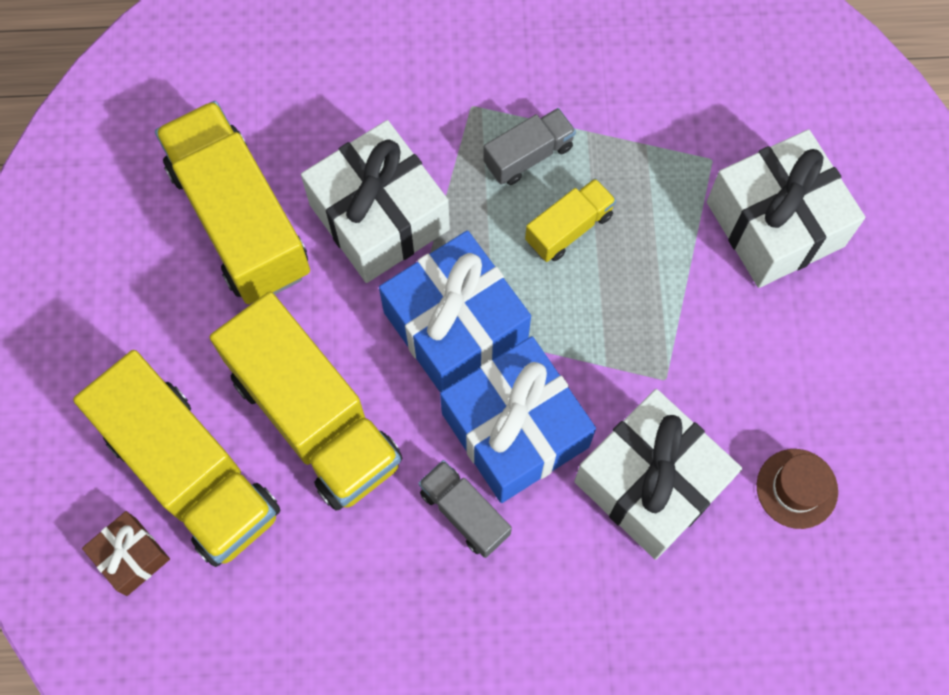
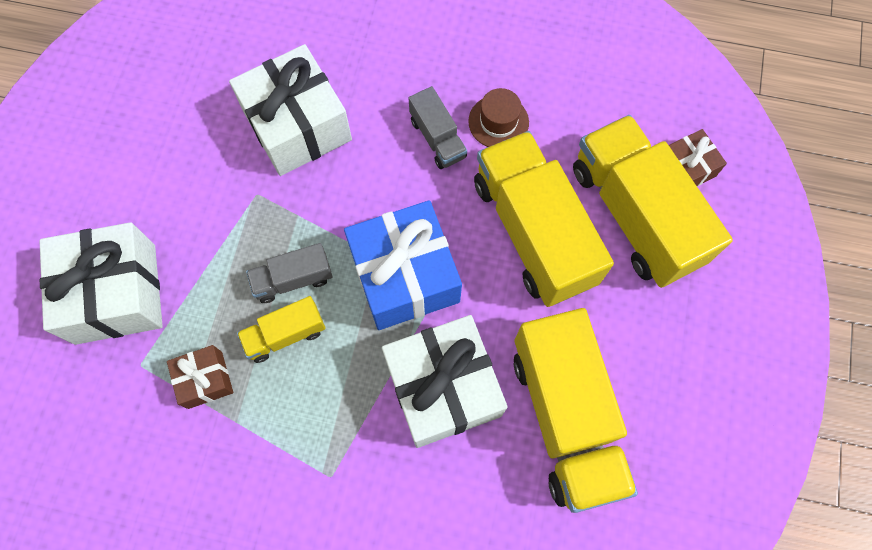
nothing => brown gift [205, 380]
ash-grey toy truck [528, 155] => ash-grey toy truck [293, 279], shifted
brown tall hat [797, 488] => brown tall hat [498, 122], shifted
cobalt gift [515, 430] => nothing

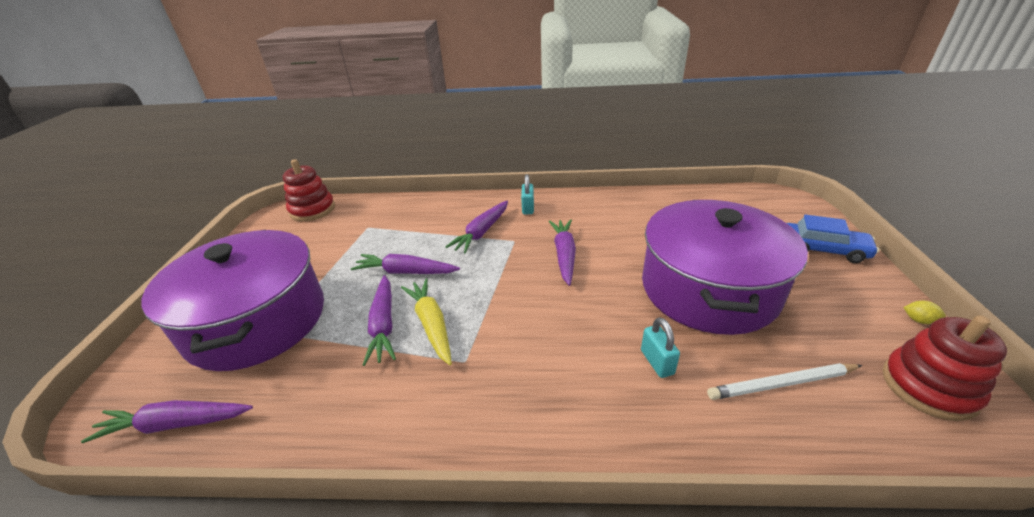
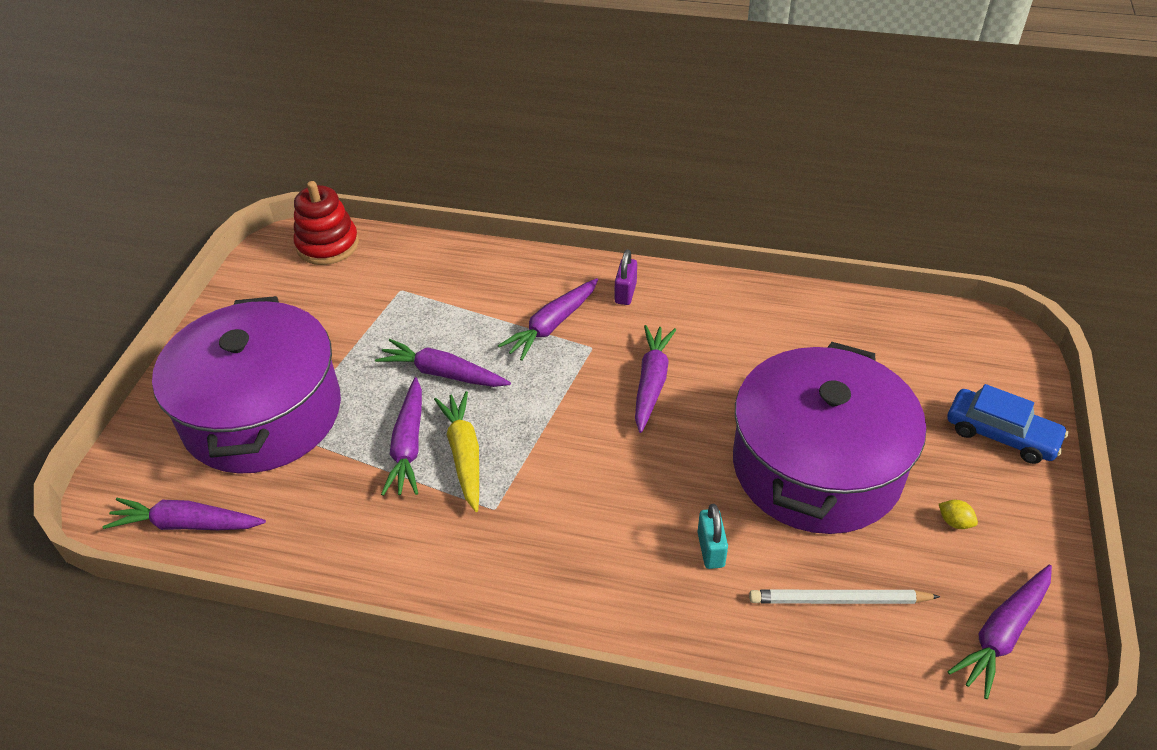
turquoise lock [528, 208] => violet lock [625, 293]
golden lemon [918, 320] => golden lemon [954, 522], shifted
red stacking rings [928, 387] => violet carrot [1002, 634]

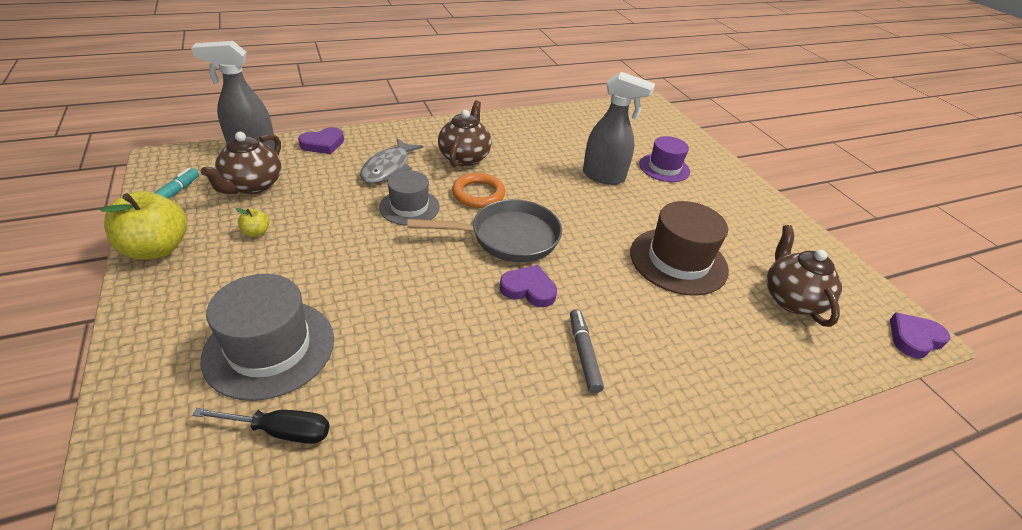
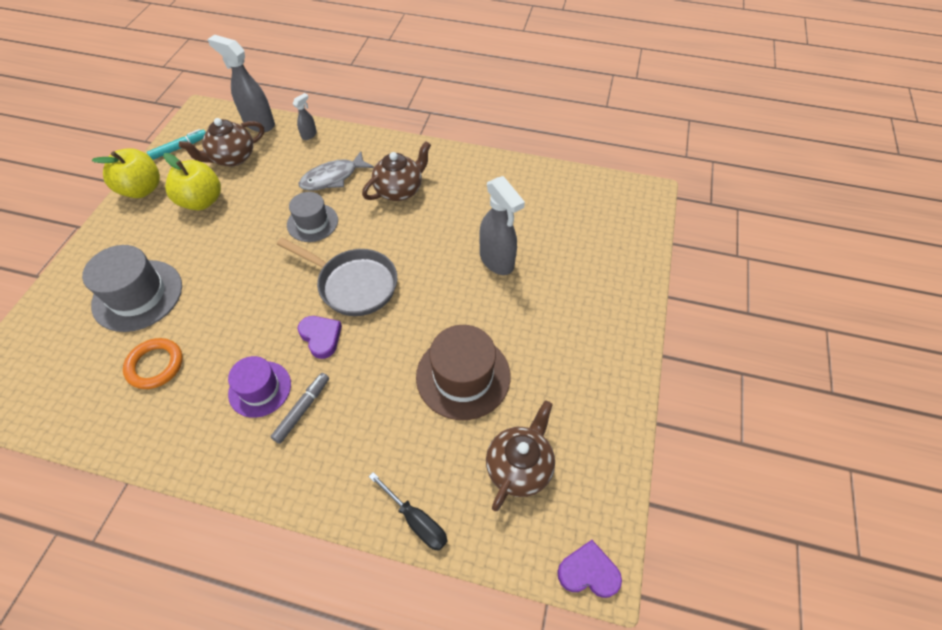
bright orange ring [478, 194] => bright orange ring [155, 365], shifted
golden toy apple [256, 232] => golden toy apple [202, 201], x2.27
violet tall hat [664, 168] => violet tall hat [260, 389], shifted
violet heart [323, 144] => ash-grey sprayer [309, 135]
jet-black hand screwdriver [281, 431] => jet-black hand screwdriver [417, 521], shifted

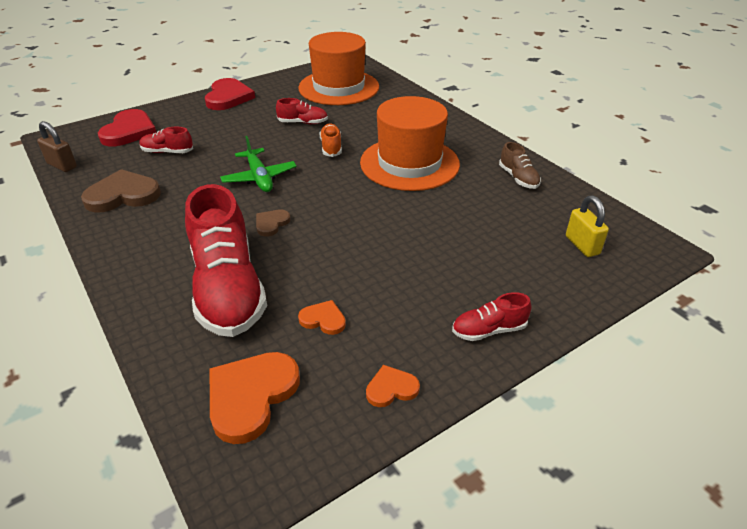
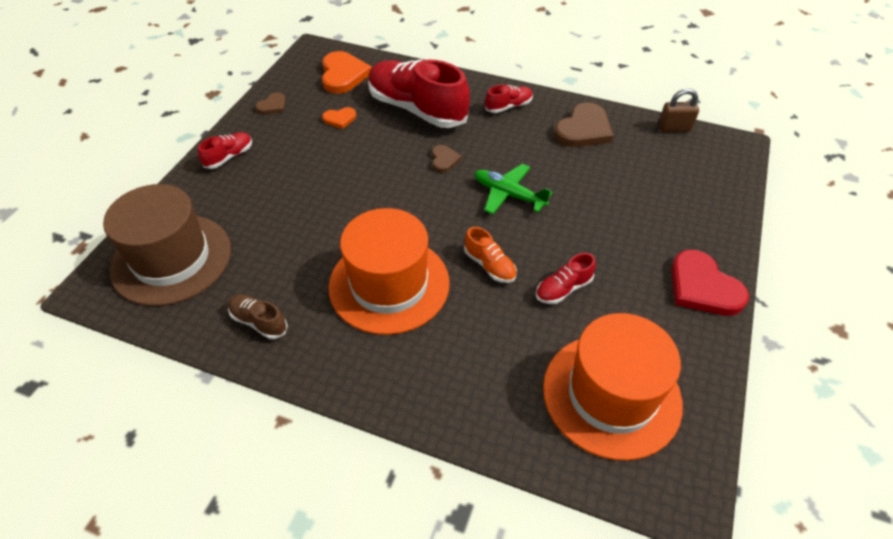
golden lock [582, 245] => brown tall hat [171, 259]
bright orange heart [391, 388] => brown heart [272, 106]
red lace-up shoe [167, 152] => red lace-up shoe [508, 106], shifted
red heart [129, 131] => nothing

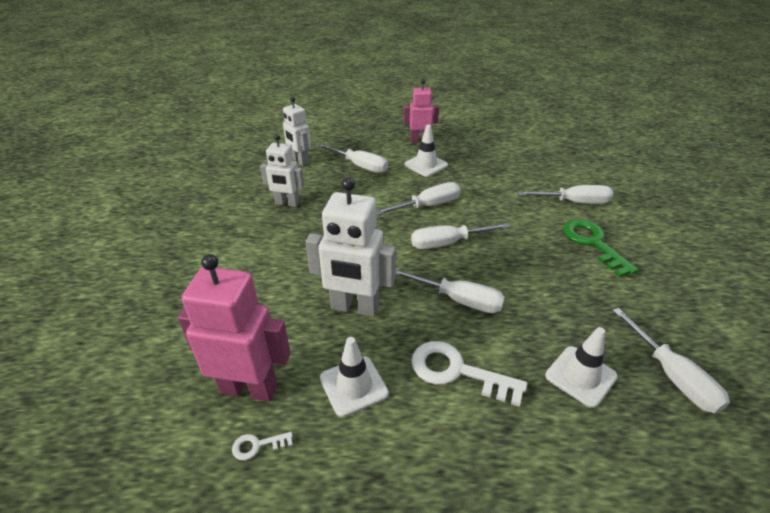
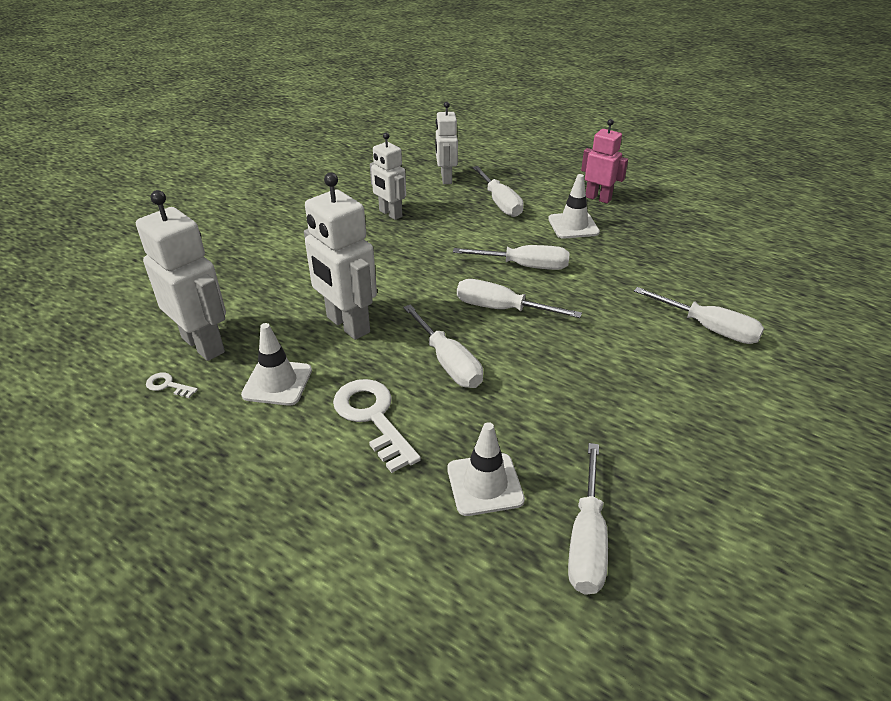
rose-pink toy robot [249, 388] => white toy robot [204, 344]
emerald latchkey [593, 243] => nothing

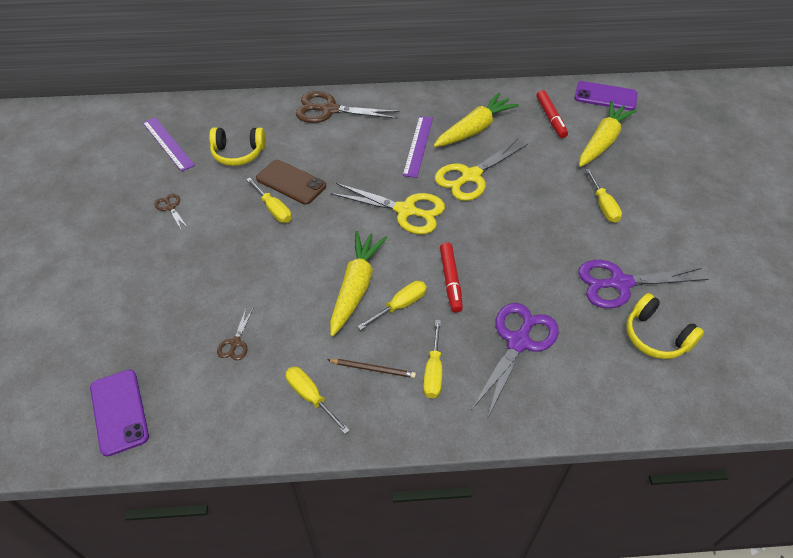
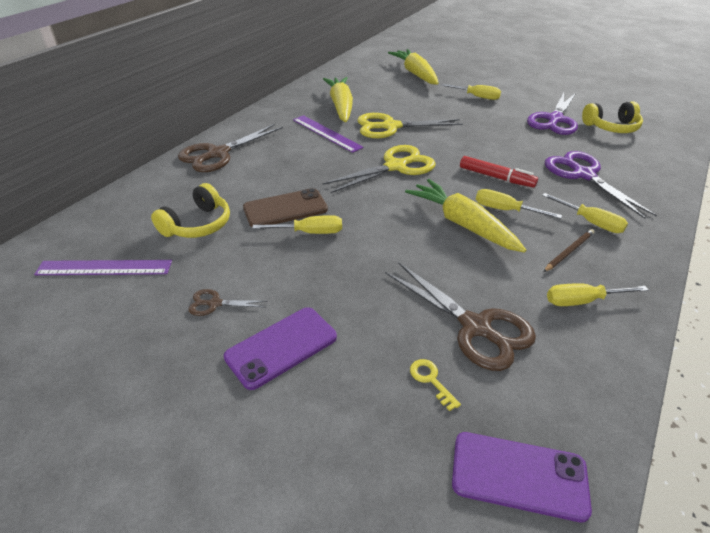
violet smartphone [605, 96] => violet smartphone [281, 347], shifted
golden shears [471, 176] => golden shears [390, 127], 90 degrees clockwise
brown shears [235, 343] => brown shears [475, 327], x2.13
nothing => golden latchkey [431, 380]
golden hand screwdriver [400, 305] => golden hand screwdriver [504, 210], 60 degrees counterclockwise
red marker pen [550, 118] => nothing

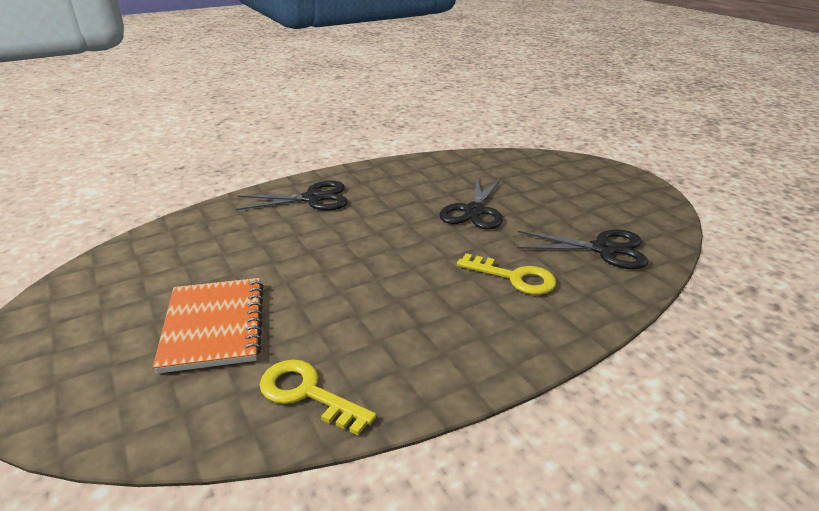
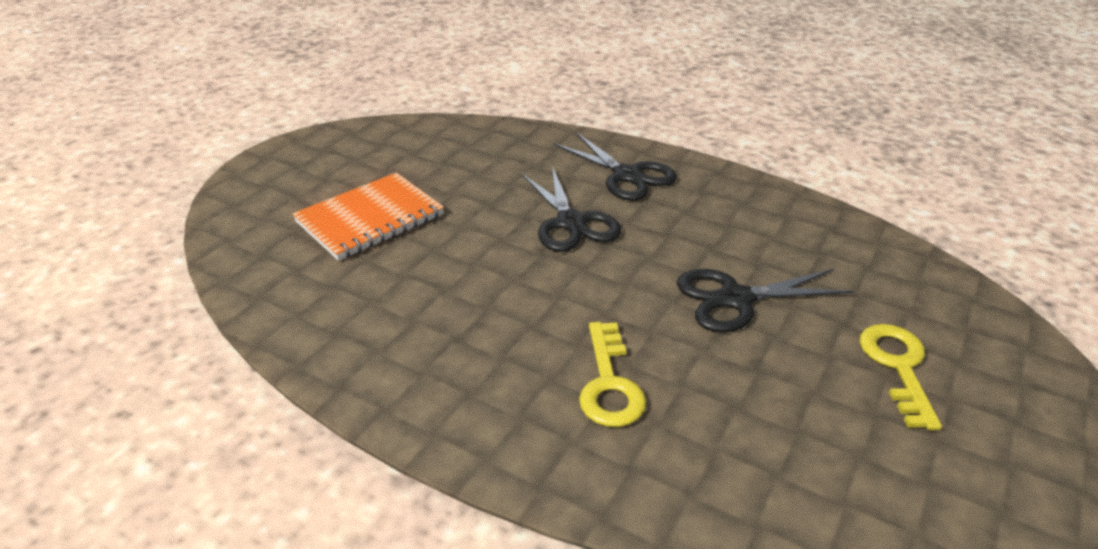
jet-black shears [603, 249] => jet-black shears [571, 222], shifted
golden latchkey [307, 393] => golden latchkey [898, 367], shifted

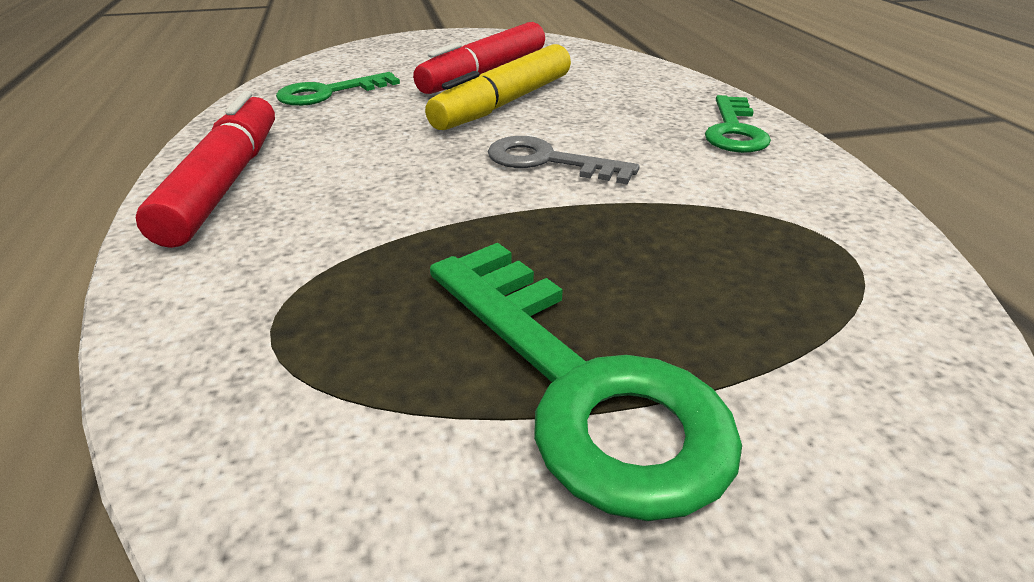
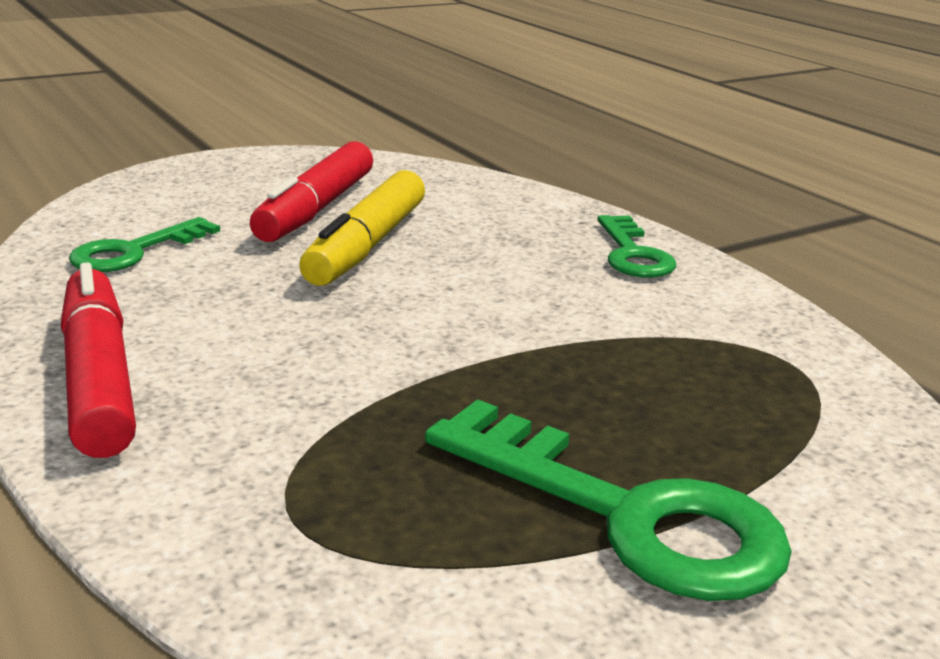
ash-grey latchkey [547, 161] => nothing

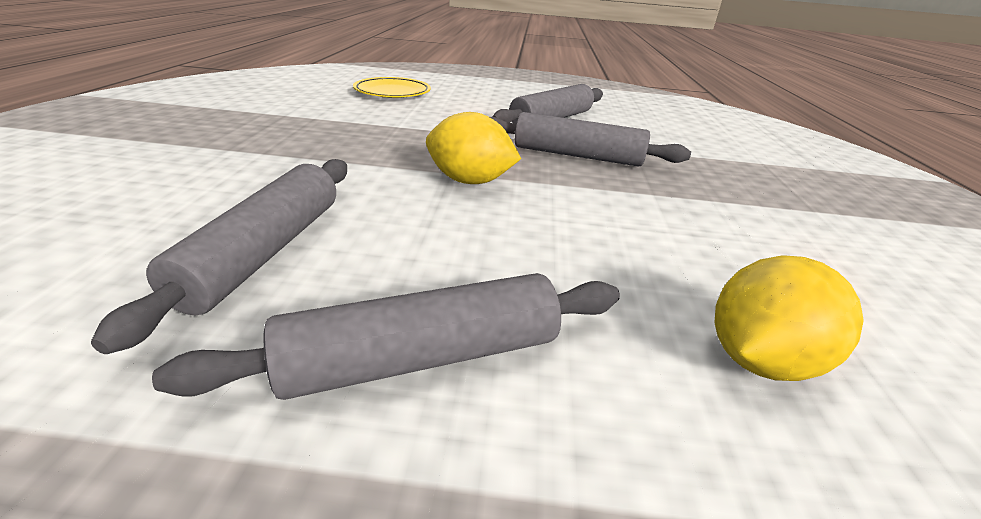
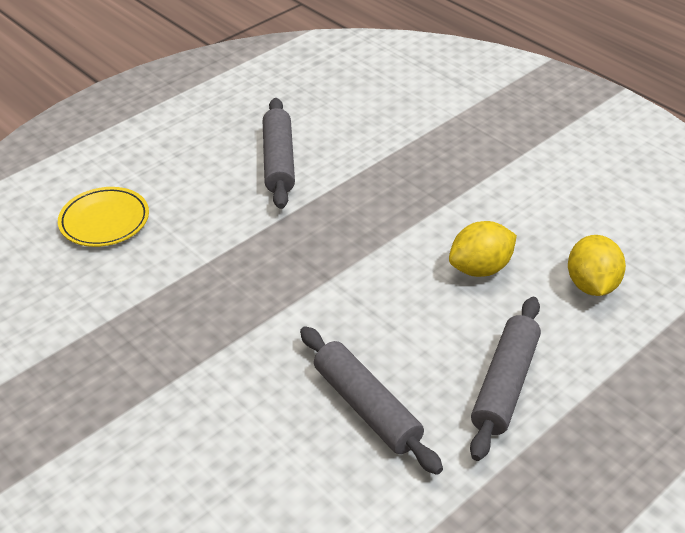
golden lemon [469, 181] => golden lemon [480, 268], shifted
ash-grey pastry roller [577, 155] => nothing

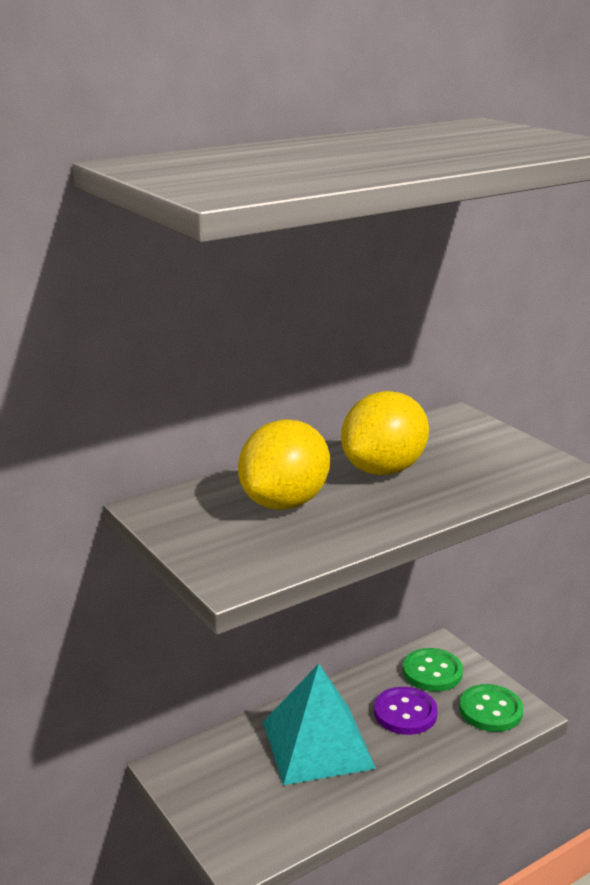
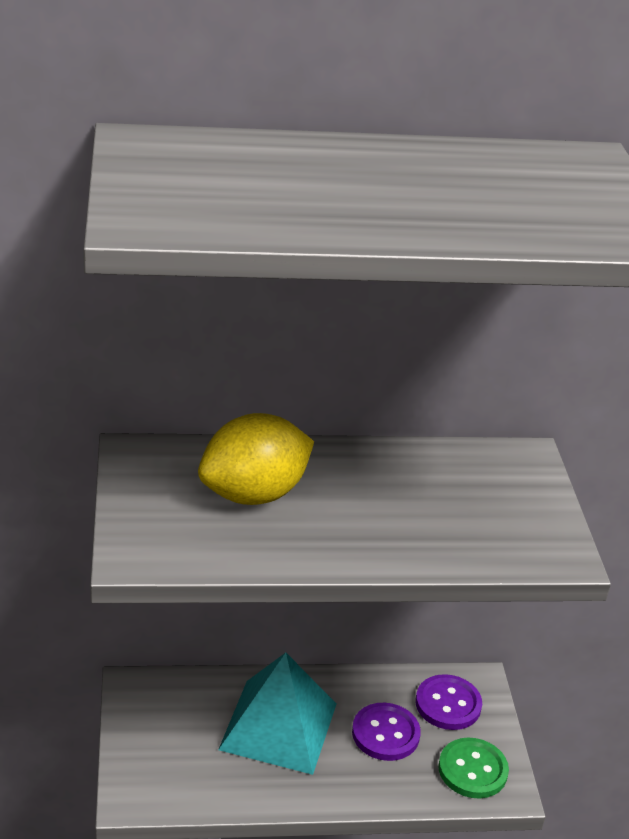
emerald shirt button [432, 672] => violet shirt button [448, 704]
golden lemon [384, 469] => nothing

